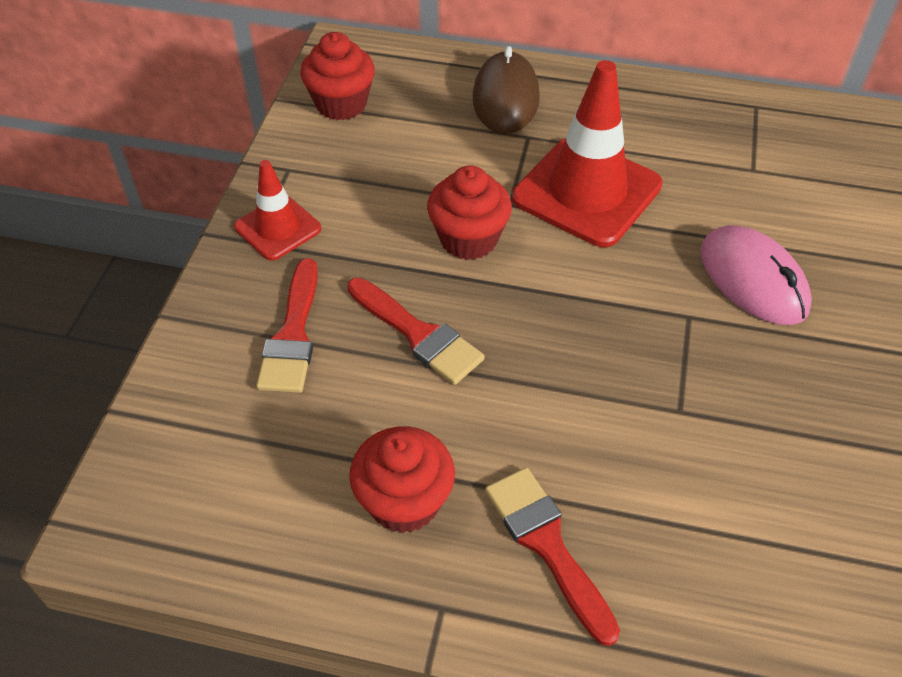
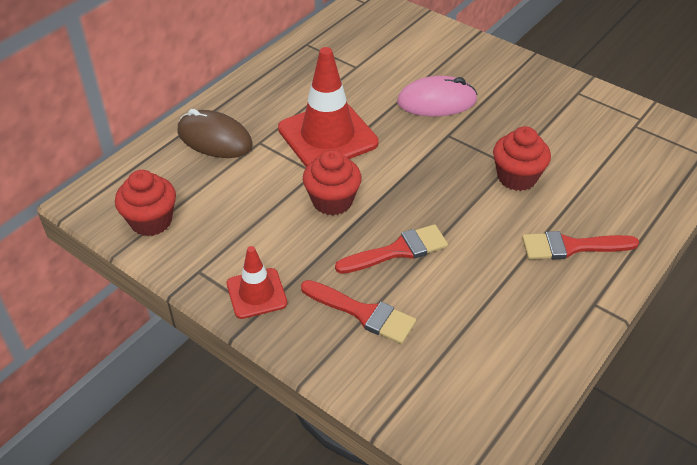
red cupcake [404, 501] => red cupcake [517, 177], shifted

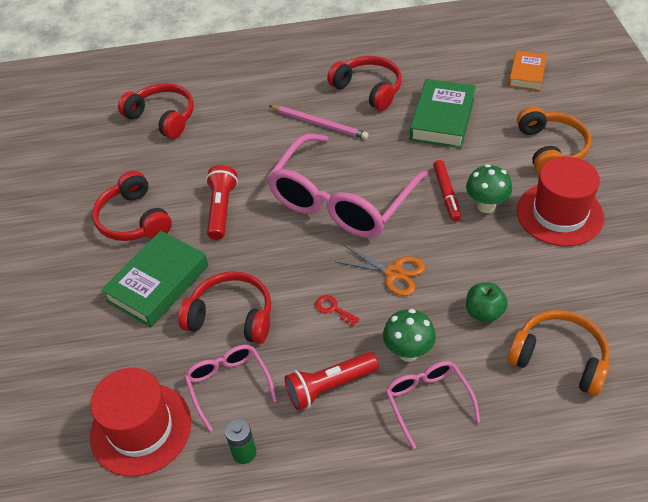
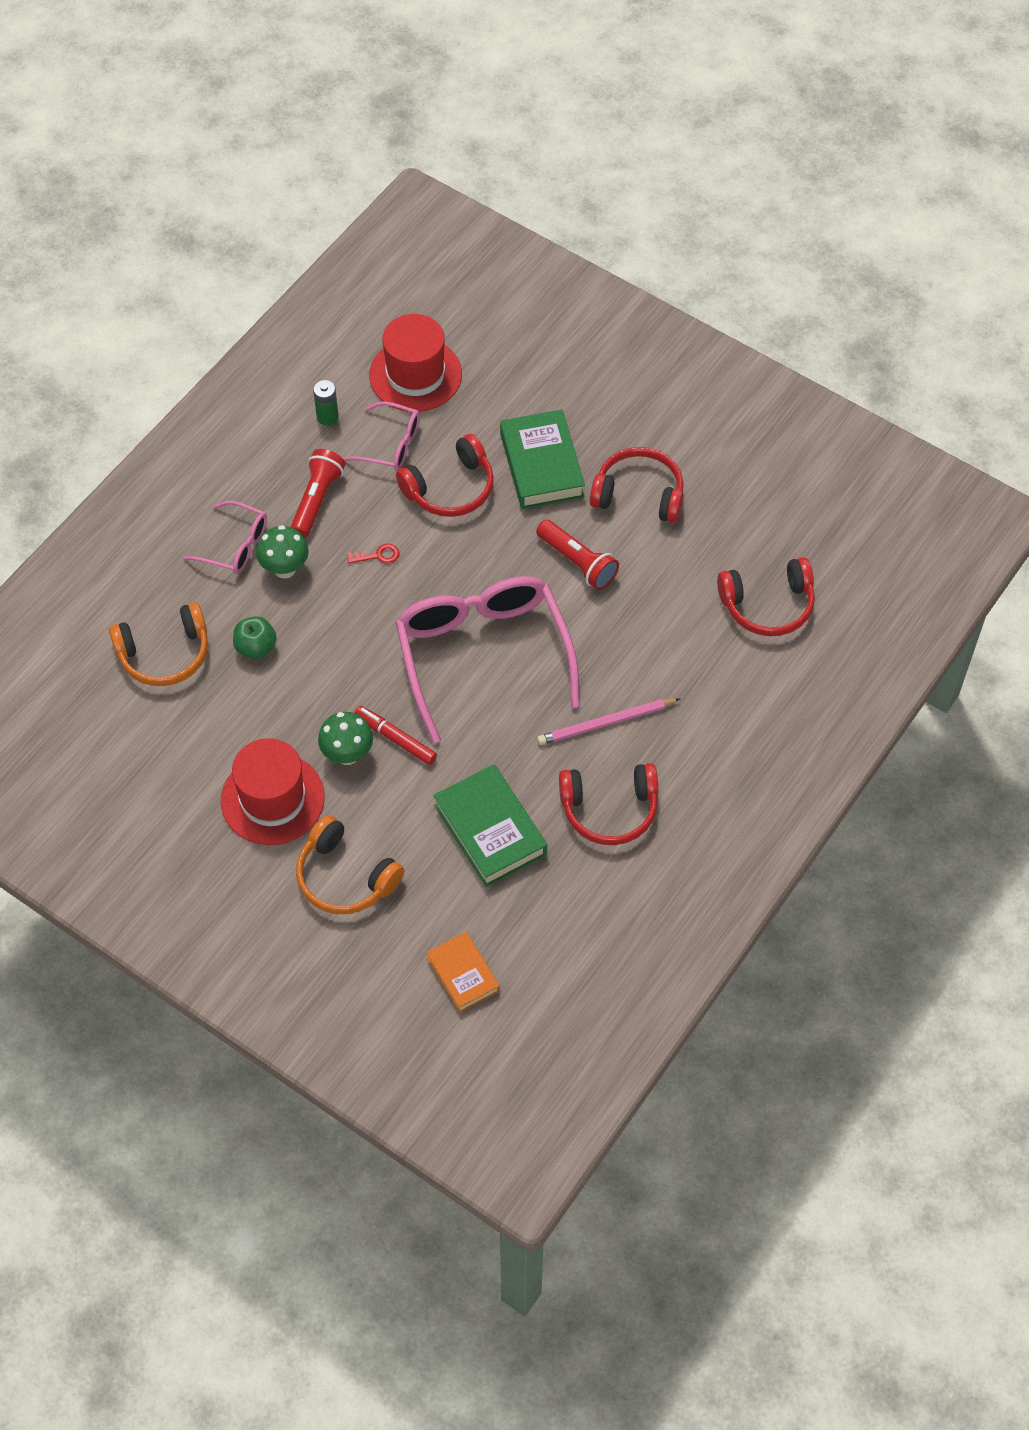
bright orange shears [394, 273] => nothing

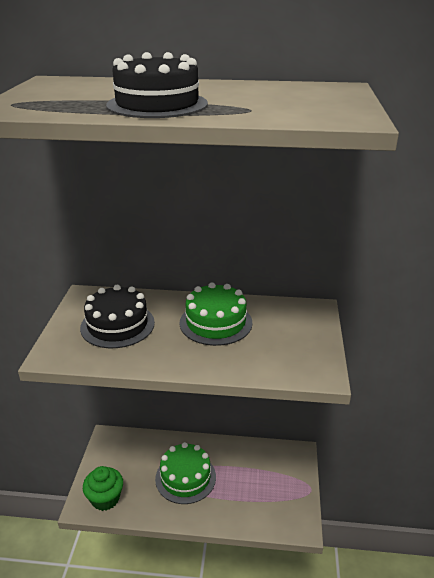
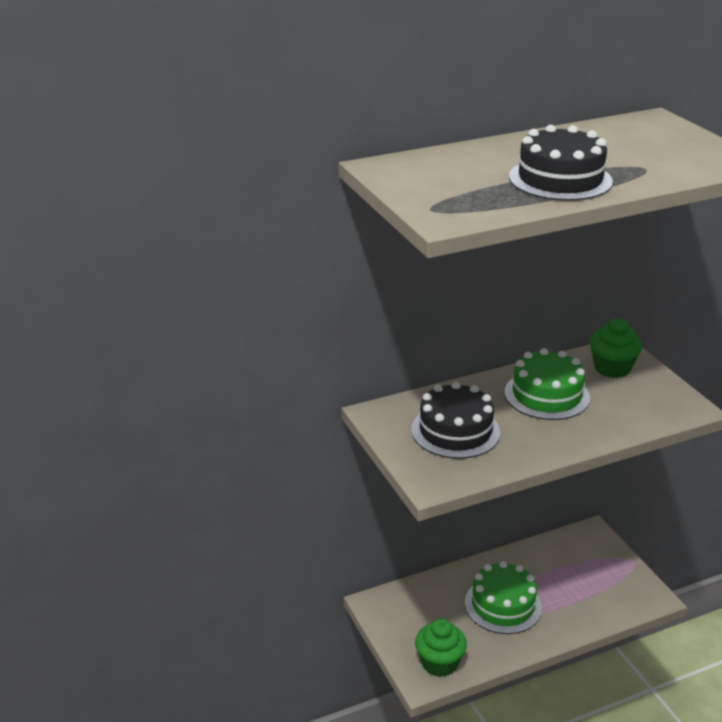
nothing => emerald cupcake [612, 368]

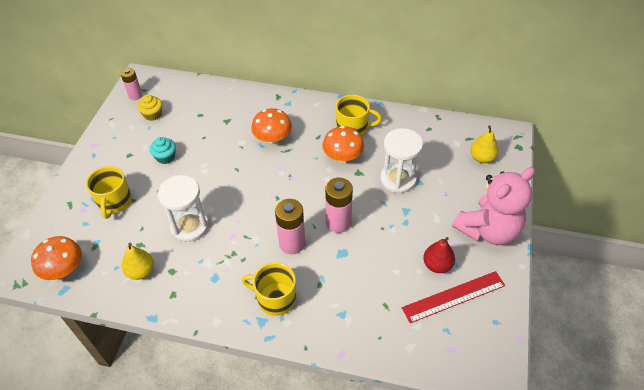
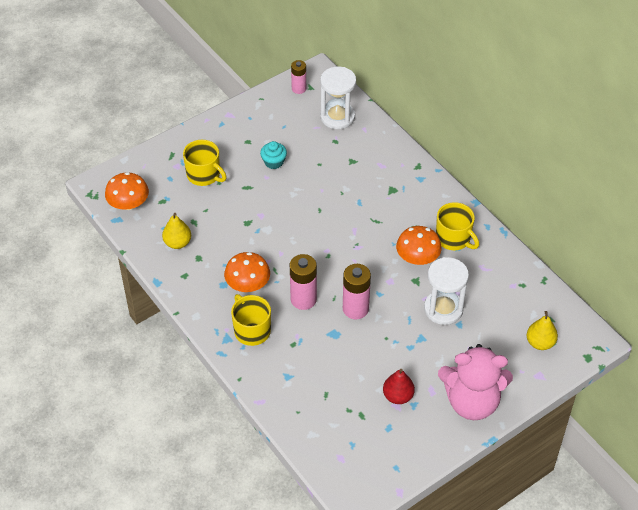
golden tea mug [114, 202] => golden tea mug [204, 175], 90 degrees counterclockwise
bright orange toadstool [272, 138] => bright orange toadstool [248, 284], shifted
white sand timer [190, 226] => white sand timer [337, 117], shifted
golden cupcake [153, 114] => nothing
red ruler [453, 296] => nothing

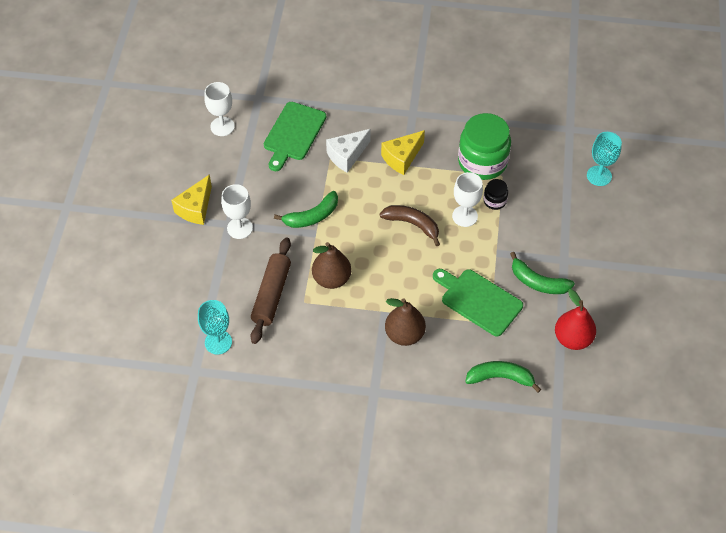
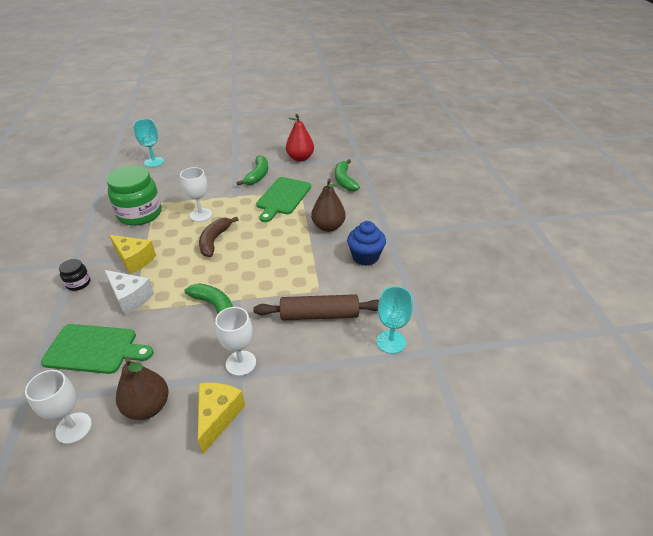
jet-black jam jar [494, 201] => jet-black jam jar [78, 283], shifted
brown pear [332, 279] => brown pear [147, 407], shifted
golden piece of cheese [195, 208] => golden piece of cheese [218, 417], 90 degrees counterclockwise
nothing => cobalt cupcake [365, 257]

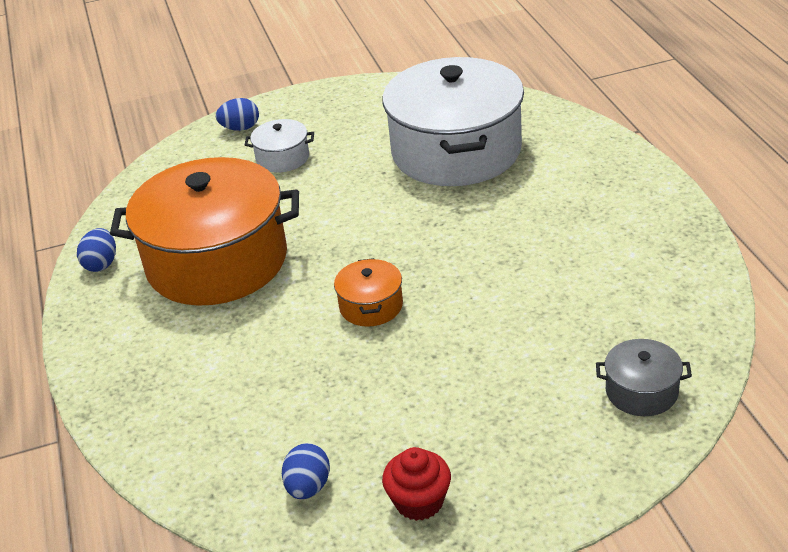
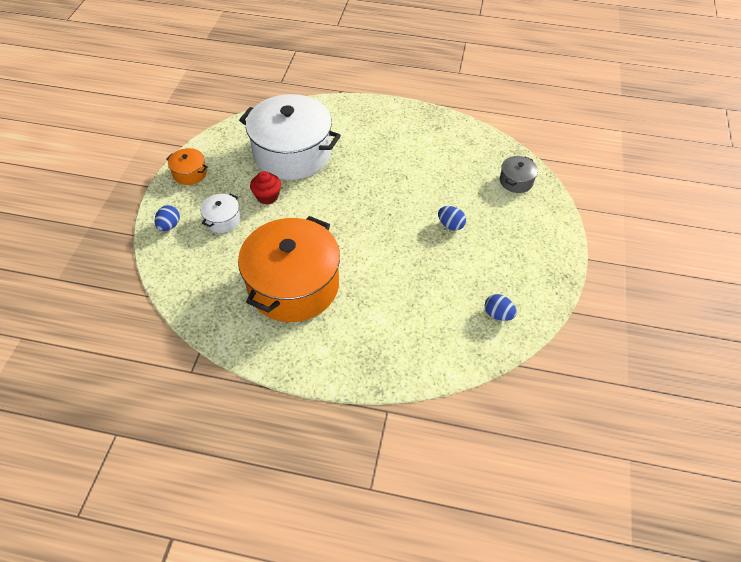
bright orange pot [371, 306] => bright orange pot [190, 173], shifted
red cupcake [419, 501] => red cupcake [267, 196], shifted
cobalt egg [101, 264] => cobalt egg [450, 225], shifted

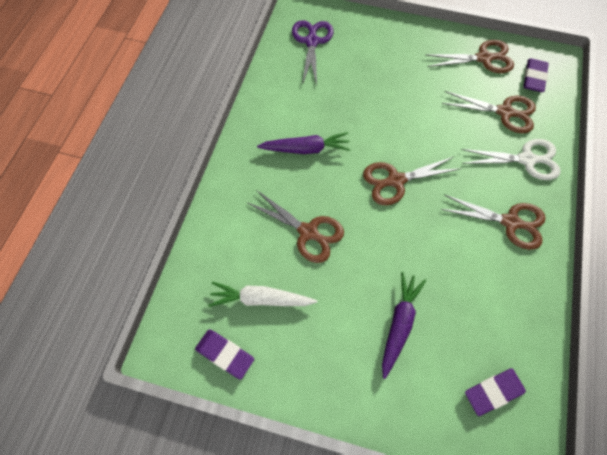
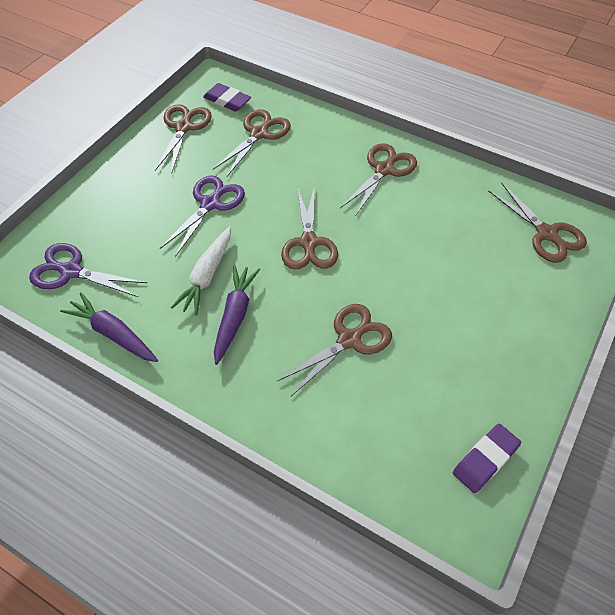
violet carrot [399, 324] => violet carrot [113, 334], shifted
nothing => violet shears [210, 204]
white carrot [261, 299] => white carrot [207, 276], shifted
violet eraser [493, 392] => brown shears [547, 234]
white shears [527, 160] => nothing

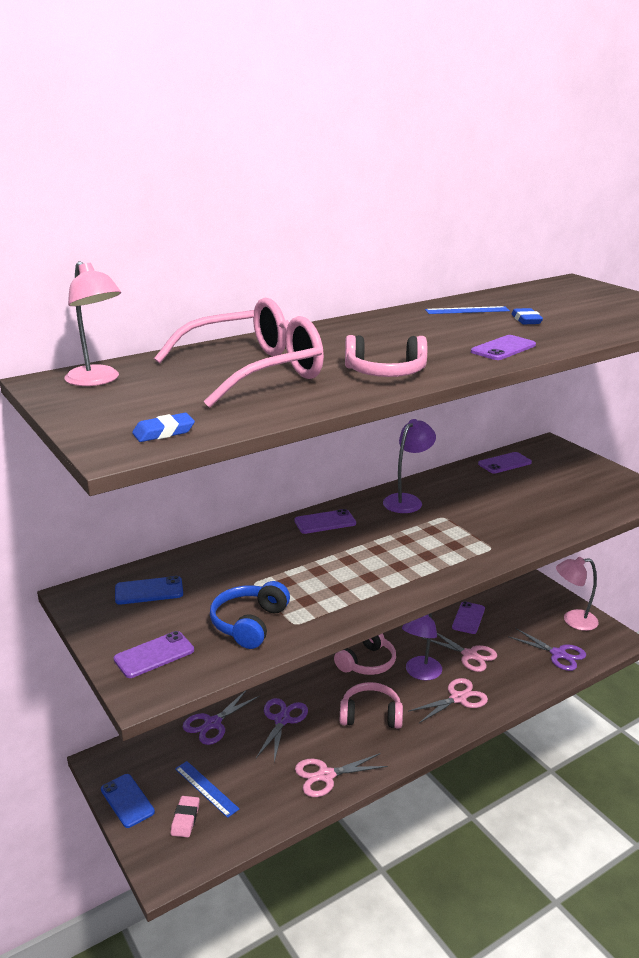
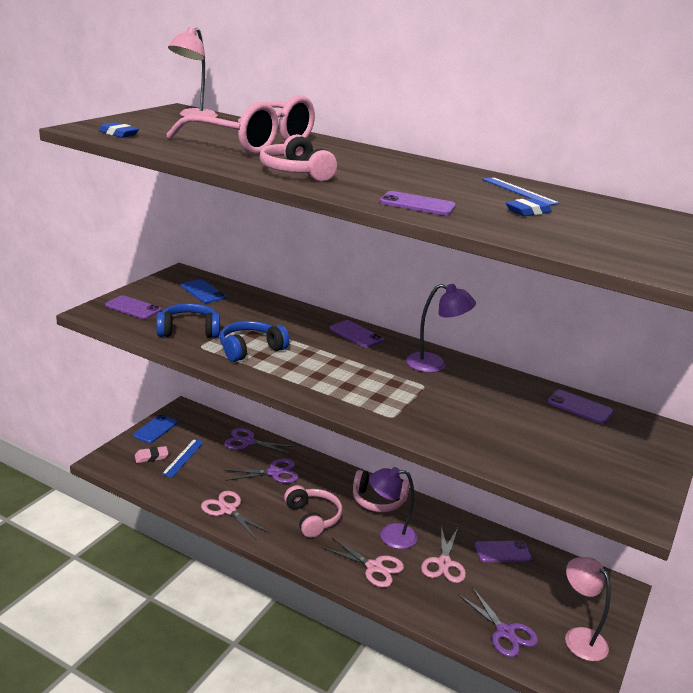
nothing => cobalt headset [250, 349]
violet shears [558, 654] => violet shears [505, 632], 45 degrees counterclockwise

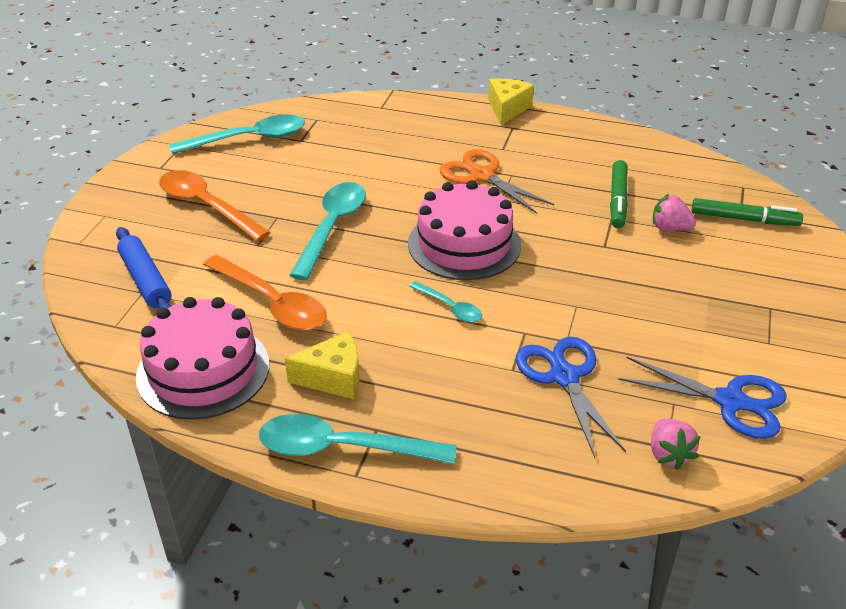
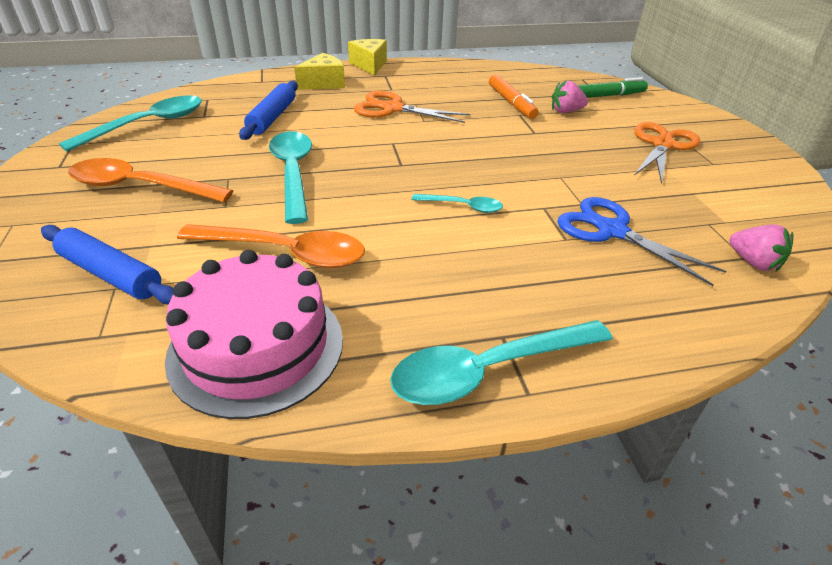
nothing => cobalt pastry roller [272, 117]
golden piece of cheese [333, 378] => golden piece of cheese [324, 83], shifted
emerald marker pen [618, 200] => bright orange marker pen [511, 103]
nothing => bright orange shears [662, 145]
rose-pink gateau [464, 244] => nothing
cobalt shears [731, 402] => nothing

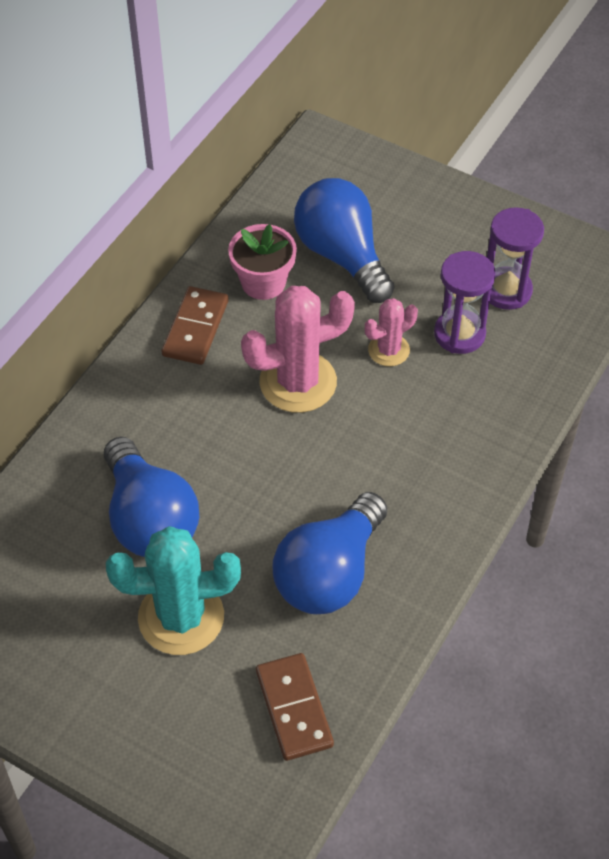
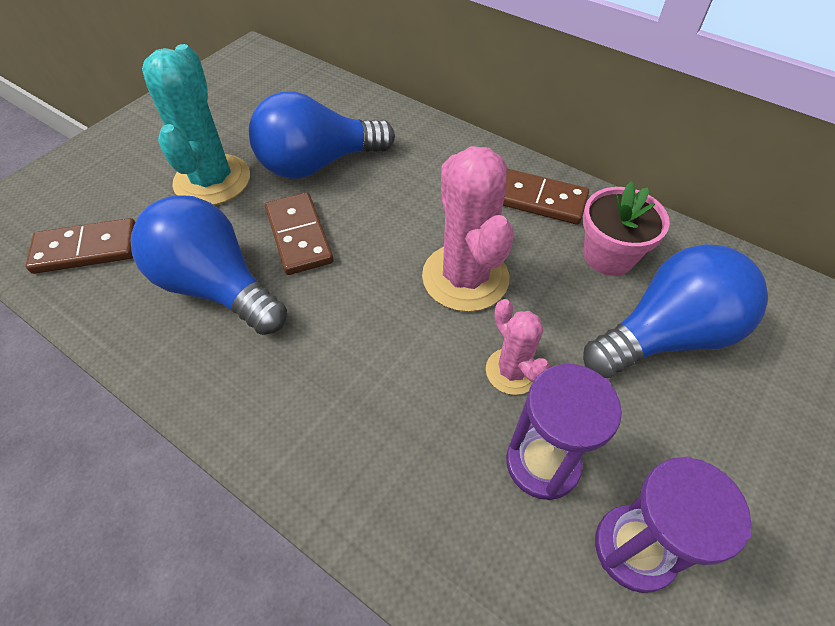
nothing => brown domino [299, 236]

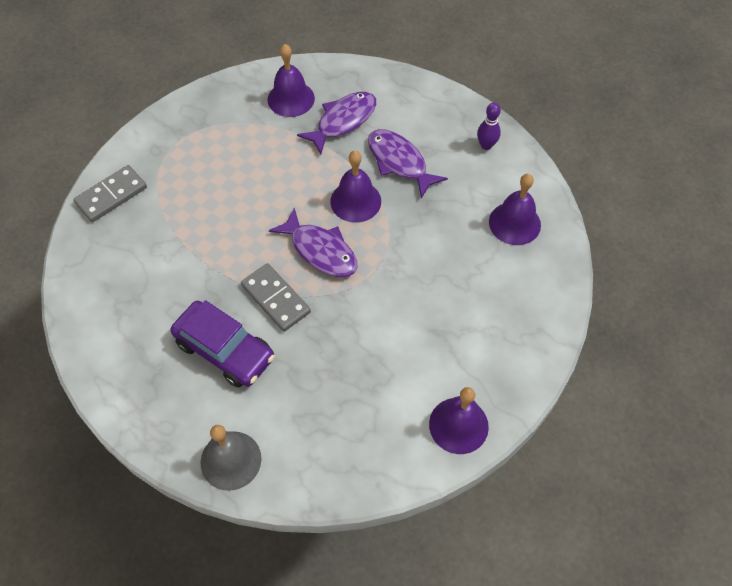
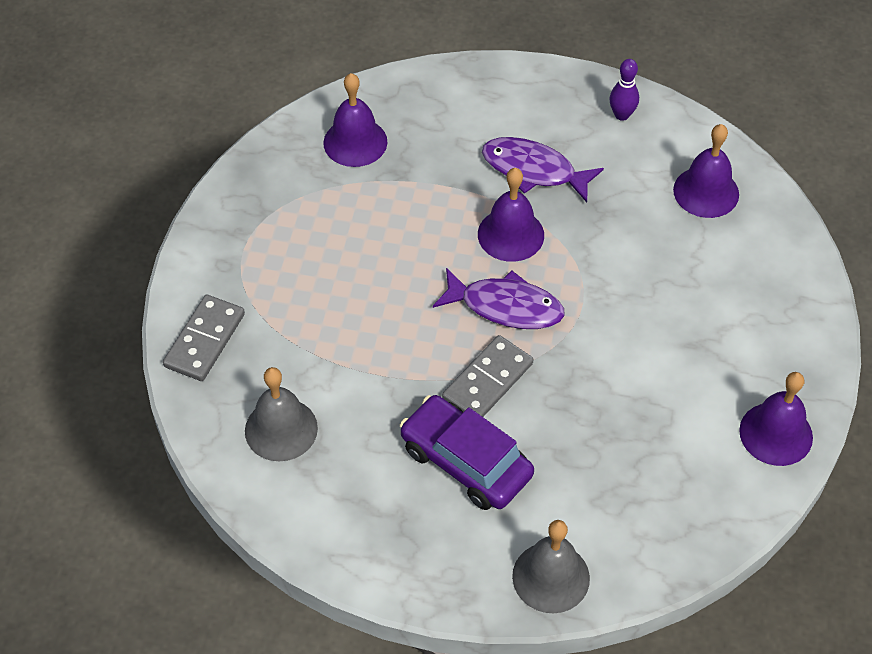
nothing => ash-grey bell [281, 429]
violet car [225, 350] => violet car [465, 462], 150 degrees counterclockwise
ash-grey domino [275, 299] => ash-grey domino [488, 381], 75 degrees counterclockwise
violet fish [343, 121] => nothing

